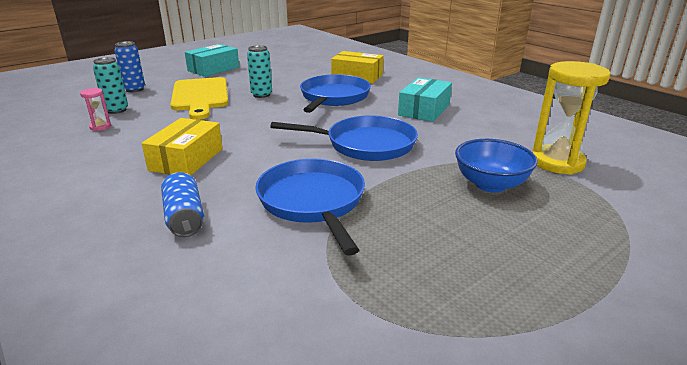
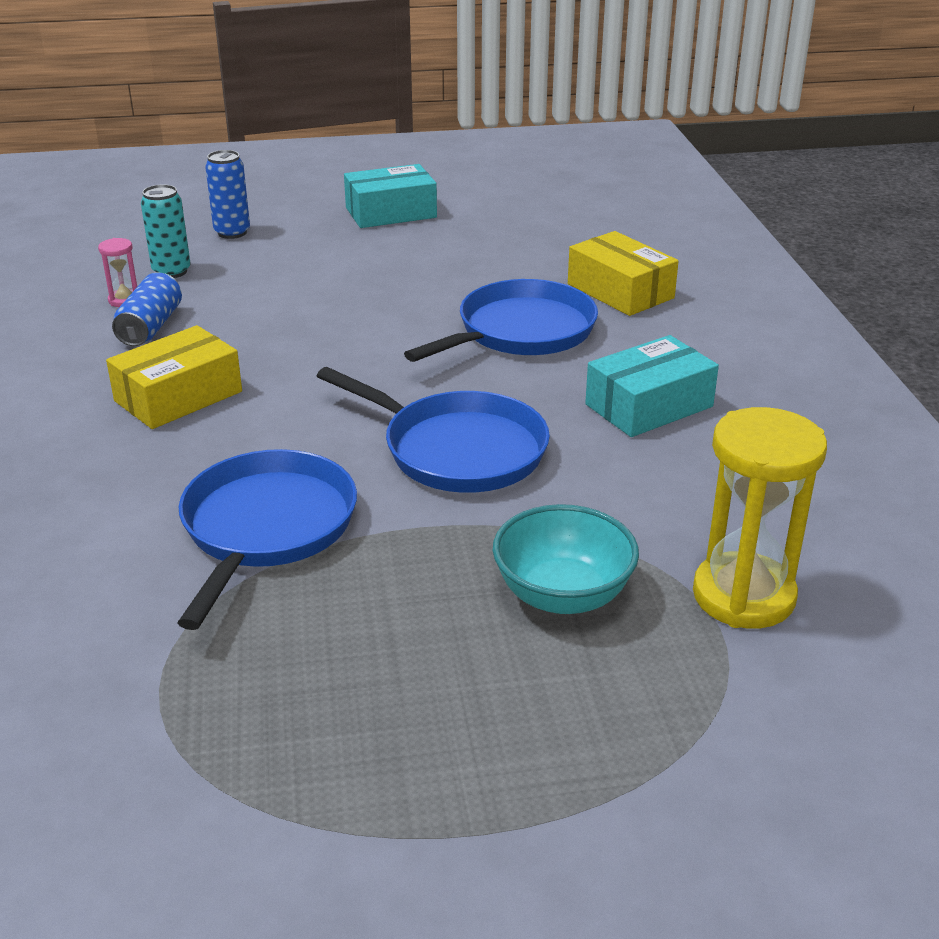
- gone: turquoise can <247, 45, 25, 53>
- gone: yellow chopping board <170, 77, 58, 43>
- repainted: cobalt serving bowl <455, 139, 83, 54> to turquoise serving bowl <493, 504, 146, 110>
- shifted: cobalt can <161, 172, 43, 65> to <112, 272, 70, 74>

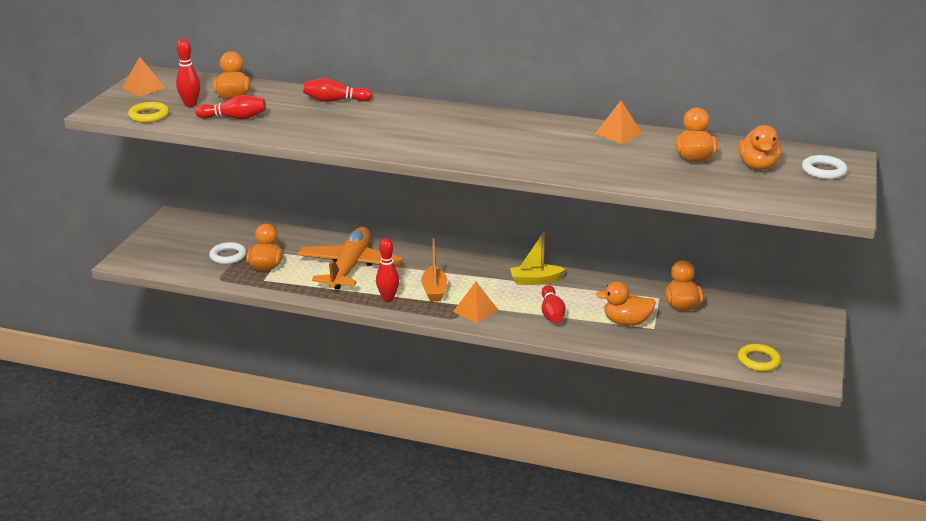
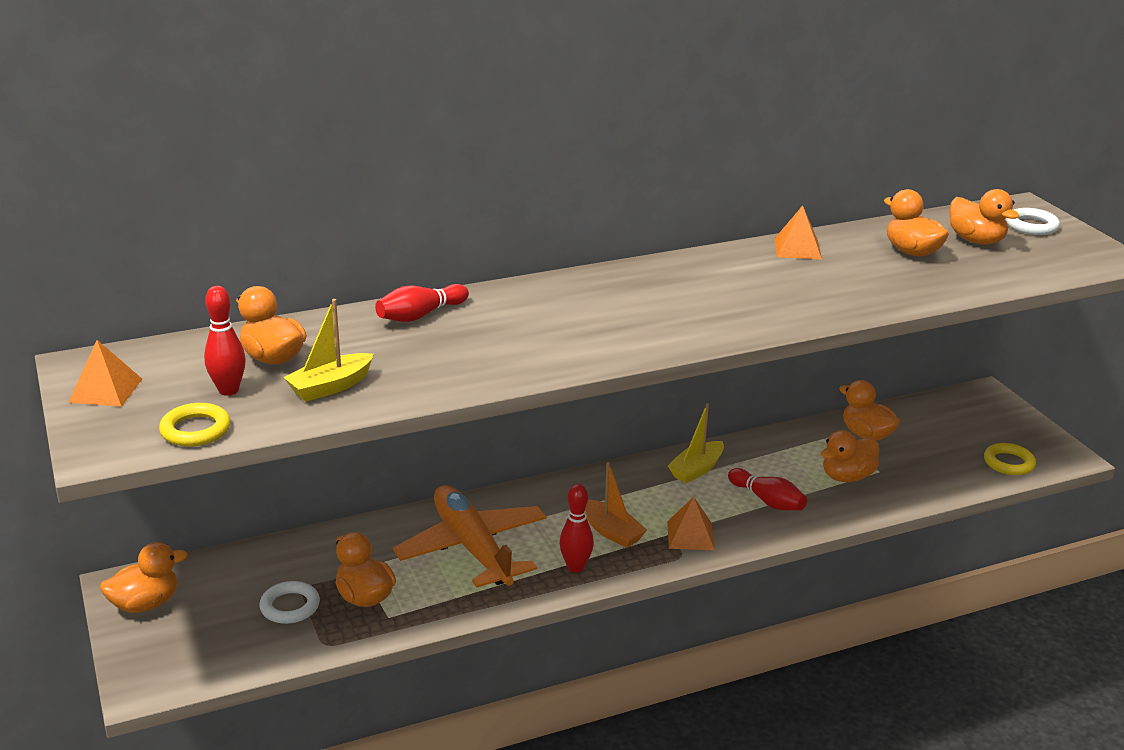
- swapped: scarlet skittle <195, 95, 71, 24> to yellow boat <283, 299, 91, 103>
- new: orange toy duck <100, 542, 88, 71>

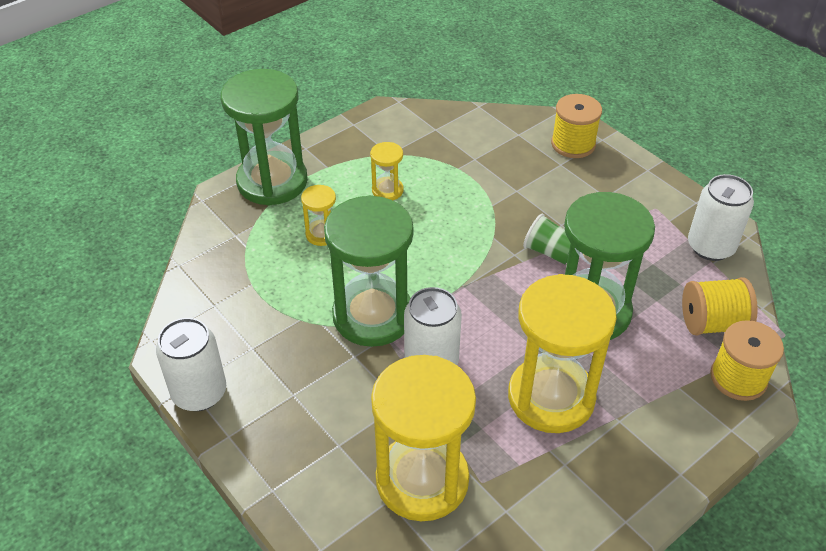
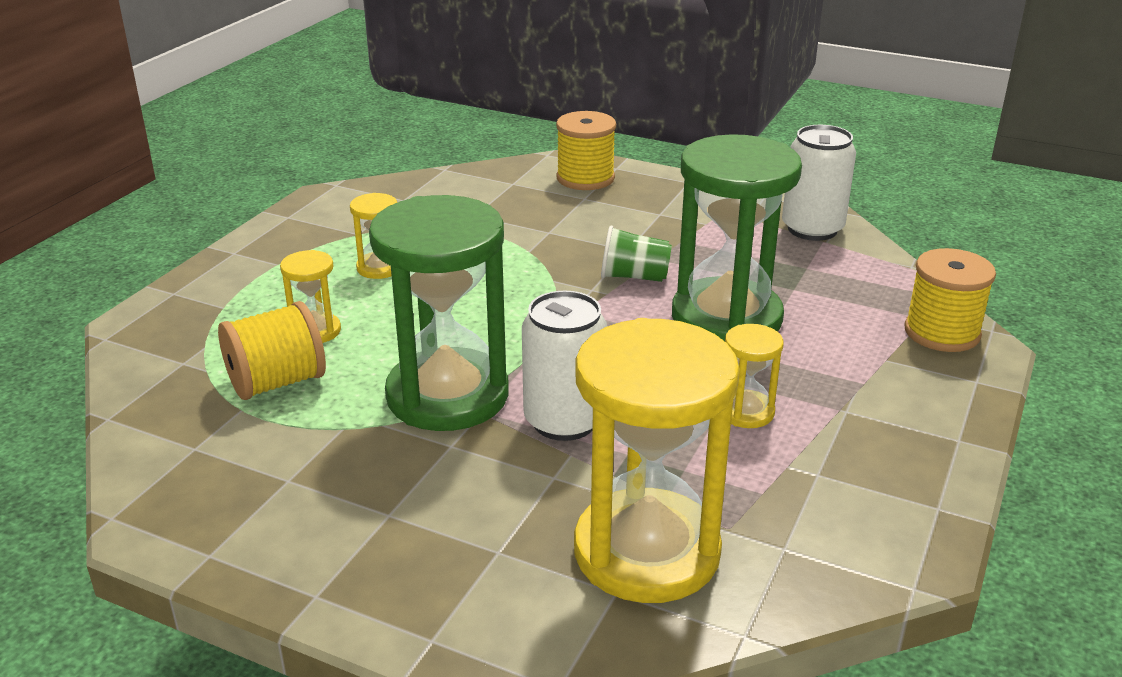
- gone: green sand timer <221, 69, 87, 137>
- scaled: yellow sand timer <508, 274, 109, 159> = <725, 324, 59, 104> x0.45
- shifted: yellow spool <682, 277, 76, 59> to <218, 301, 108, 99>
- gone: pure white can <156, 318, 70, 93>

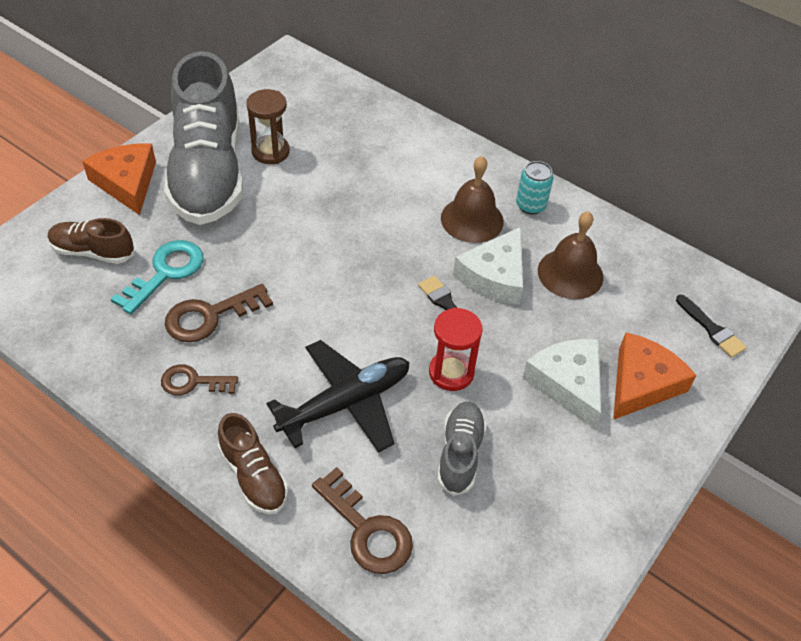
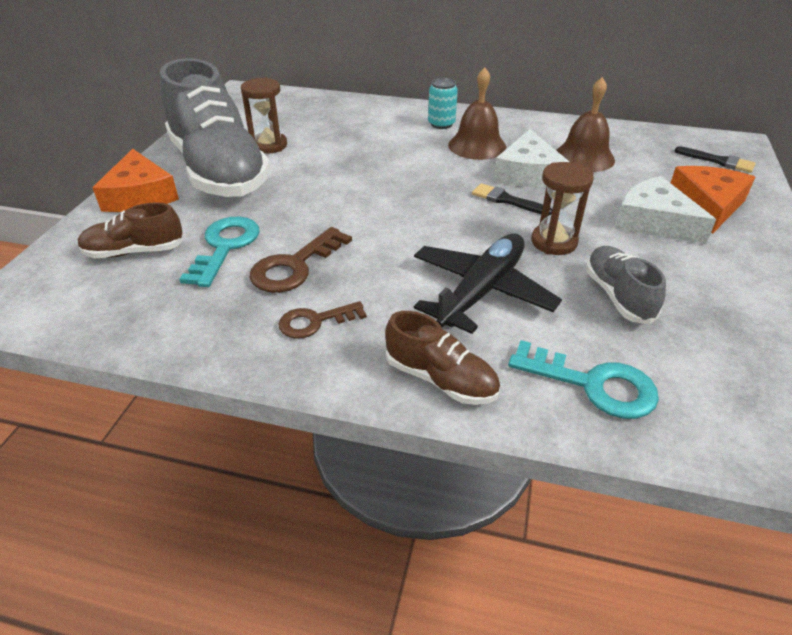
- rotated: orange cheese wedge <82, 144, 74, 71> = <92, 149, 87, 63> 150 degrees counterclockwise
- shifted: turquoise can <516, 161, 37, 54> to <428, 78, 30, 51>
- repainted: scarlet sand timer <429, 307, 54, 84> to dark brown sand timer <531, 162, 63, 93>
- repainted: dark brown key <312, 467, 101, 107> to turquoise key <508, 340, 151, 79>

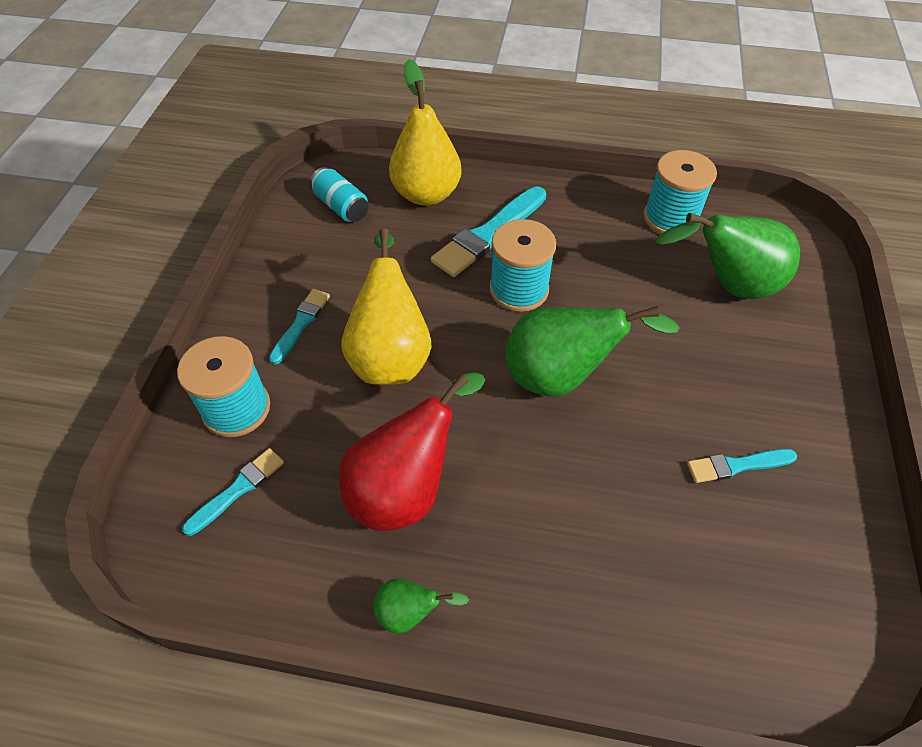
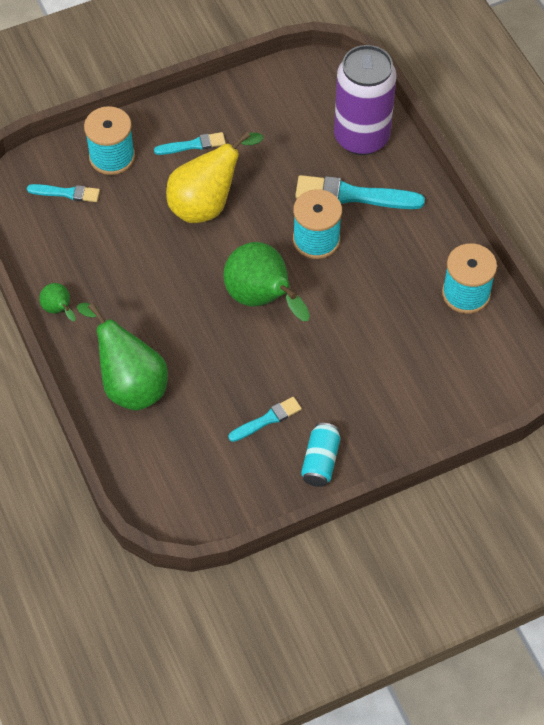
- swapped: yellow toy pear <389, 59, 73, 146> to violet can <334, 45, 63, 110>
- shifted: turquoise can <310, 167, 59, 55> to <301, 423, 40, 64>
- shifted: green toy pear <656, 213, 144, 86> to <77, 303, 91, 108>
- gone: scarlet toy pear <339, 372, 147, 159>
- rotated: turquoise paint brush <687, 449, 110, 34> = <228, 397, 74, 45> 105 degrees clockwise

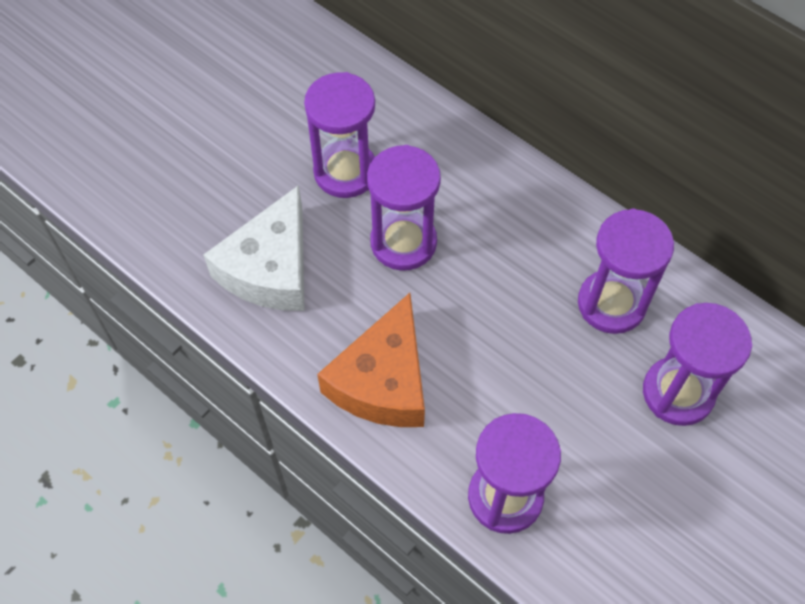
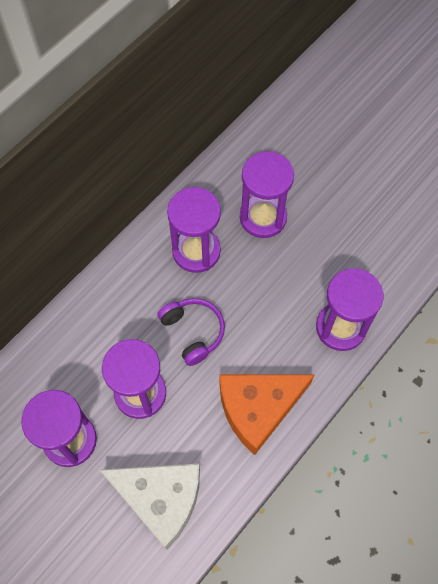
- rotated: orange cheese wedge <317, 293, 108, 134> = <220, 374, 95, 81> 135 degrees clockwise
- new: violet headset <157, 298, 68, 68>

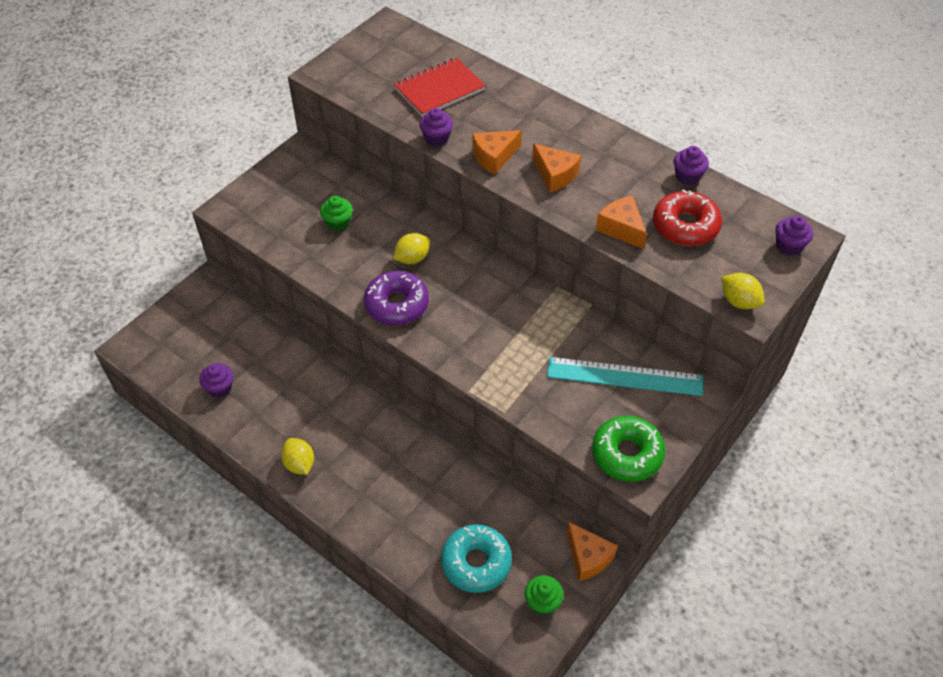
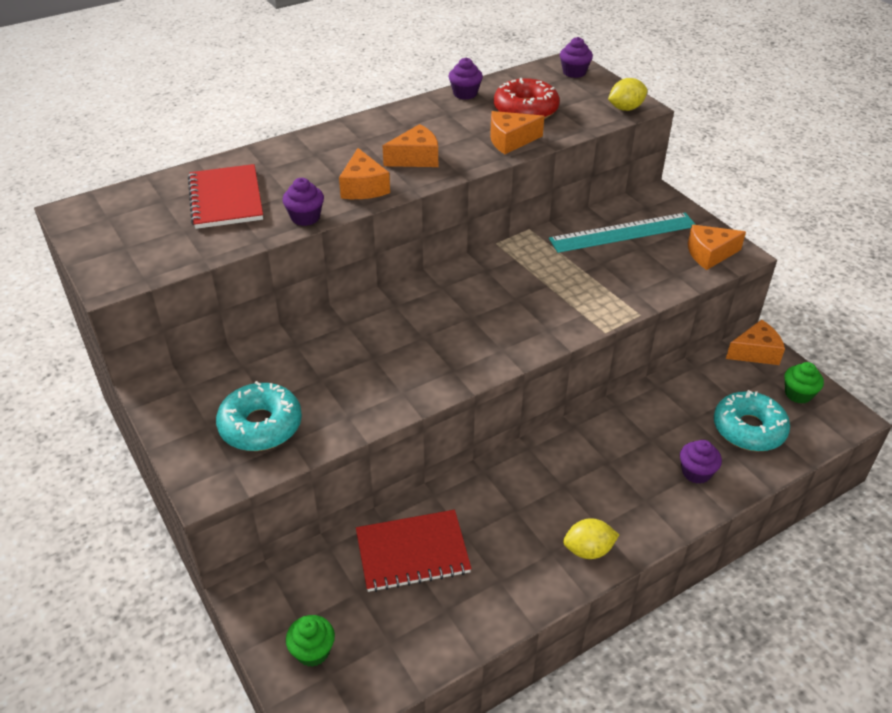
- shifted: green cupcake <320, 196, 33, 35> to <286, 615, 49, 52>
- gone: yellow citrus fruit <393, 233, 37, 31>
- gone: violet glazed donut <364, 271, 65, 55>
- rotated: turquoise ruler <547, 357, 156, 39> = <549, 213, 147, 40> 45 degrees clockwise
- shifted: violet cupcake <199, 363, 34, 35> to <680, 440, 42, 44>
- swapped: green glazed donut <592, 416, 73, 66> to orange cheese wedge <688, 225, 58, 45>
- new: turquoise glazed donut <216, 381, 86, 70>
- new: scarlet notepad <356, 510, 116, 82>

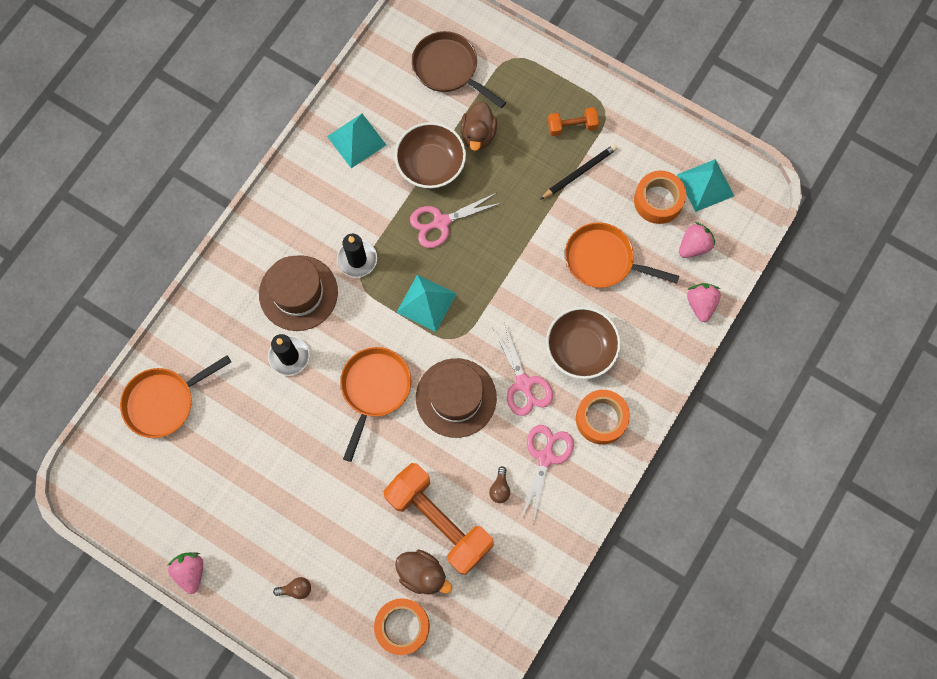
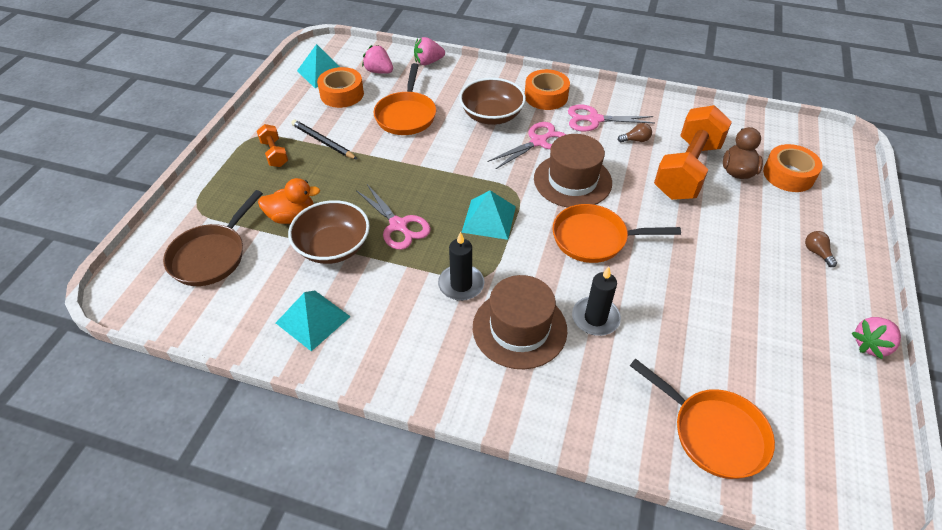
- repainted: dark brown toy duck <460, 101, 37, 50> to orange toy duck <258, 178, 62, 46>

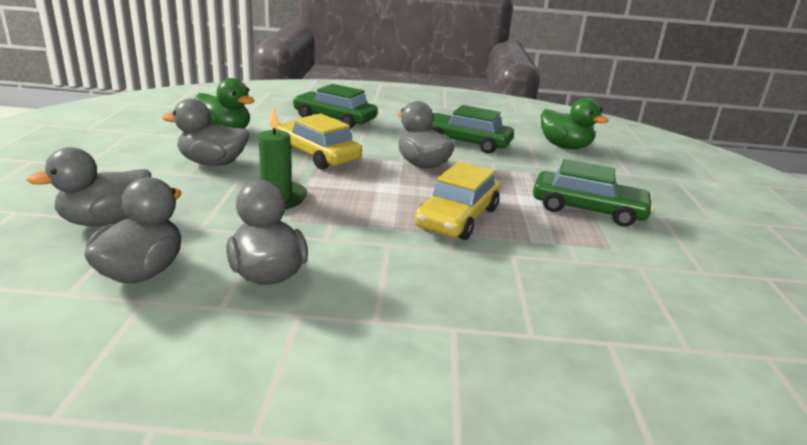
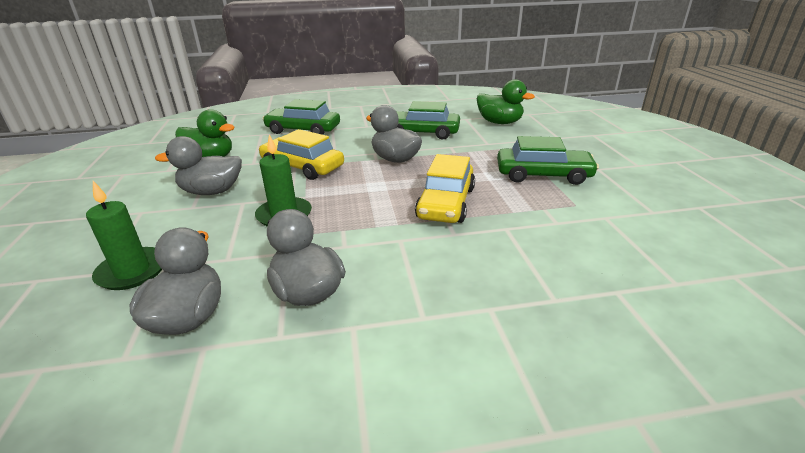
- swapped: gray toy duck <27, 147, 124, 79> to green pillar candle <86, 181, 76, 109>

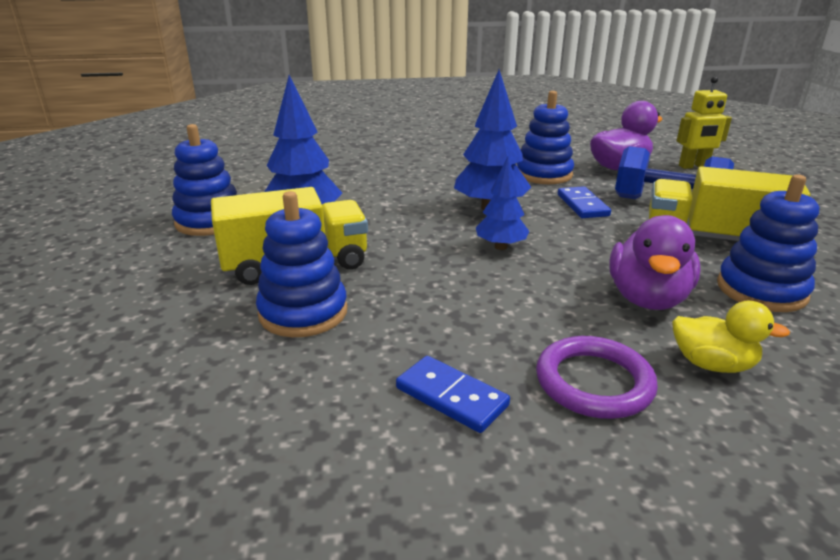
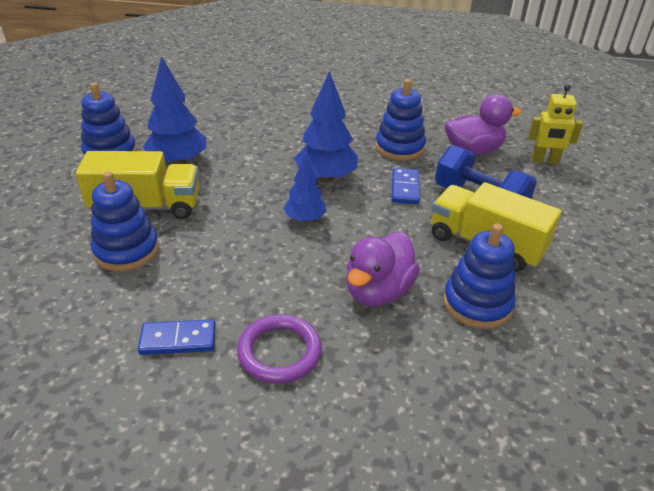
- gone: yellow toy duck <672, 301, 118, 72>
- rotated: cobalt domino <396, 356, 114, 77> = <138, 319, 78, 36> 60 degrees counterclockwise

